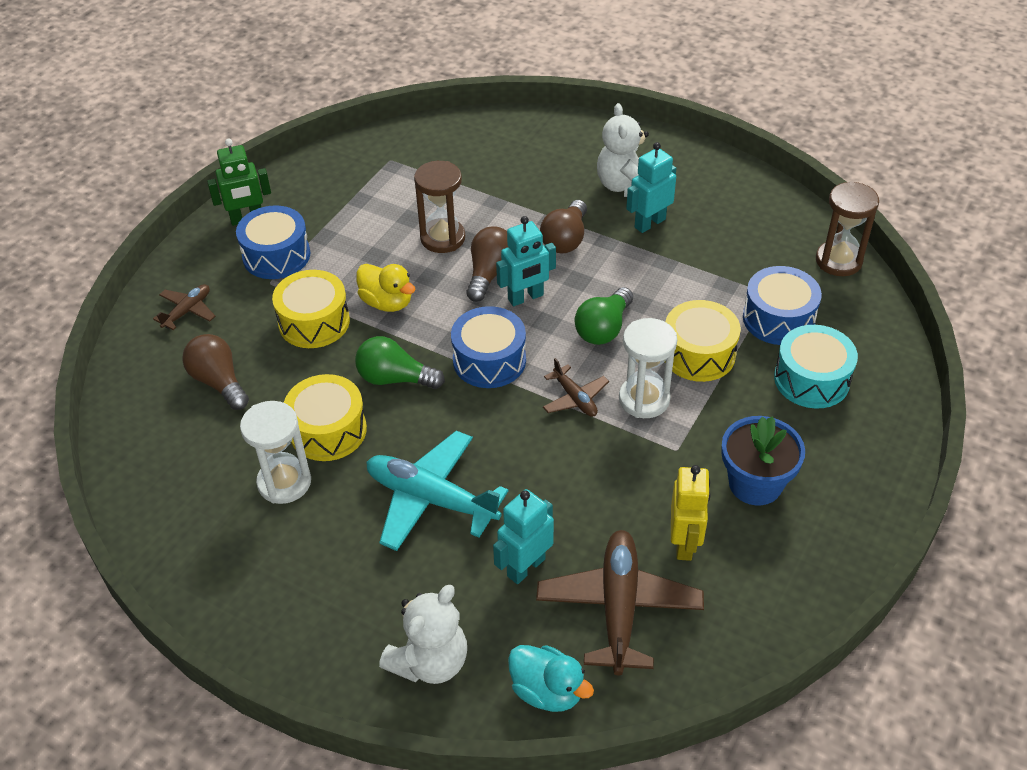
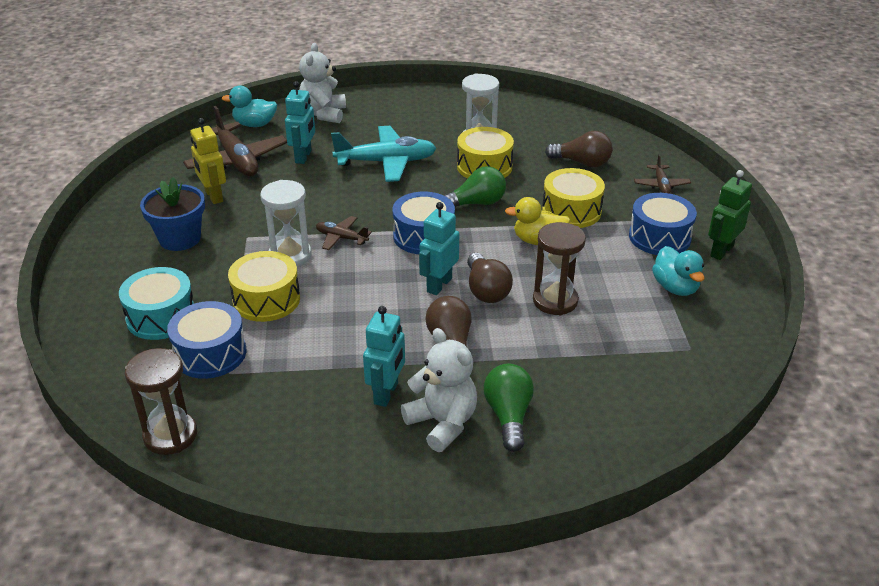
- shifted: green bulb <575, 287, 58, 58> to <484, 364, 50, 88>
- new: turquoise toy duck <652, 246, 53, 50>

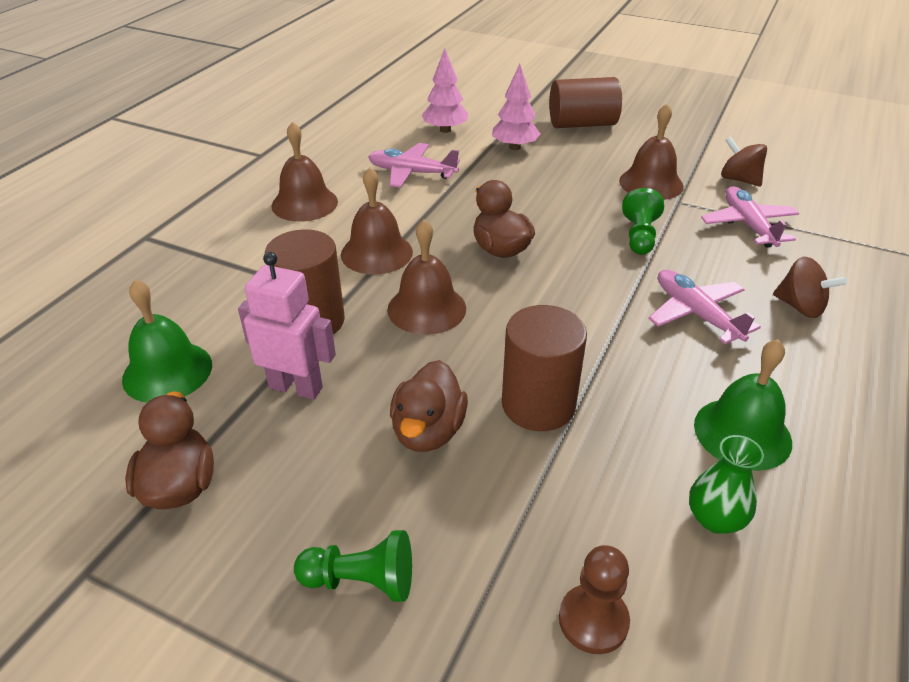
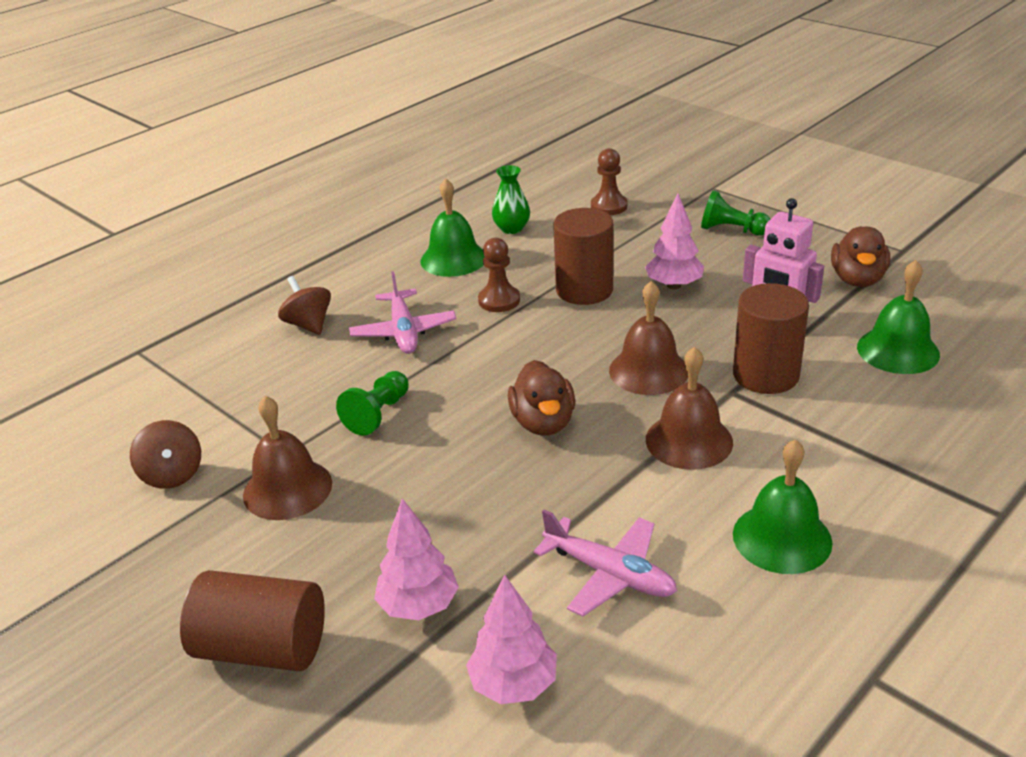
- repainted: dark brown bell <272, 122, 66, 100> to green bell <733, 439, 99, 135>
- gone: rose-pink plane <701, 186, 98, 62>
- swapped: dark brown toy duck <390, 360, 78, 92> to rose-pink tree <645, 194, 59, 95>
- new: dark brown game pawn <478, 238, 42, 74>

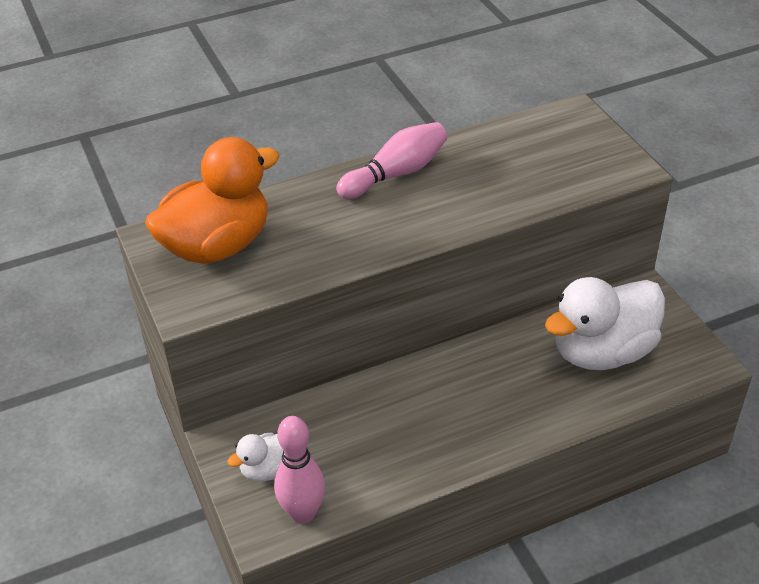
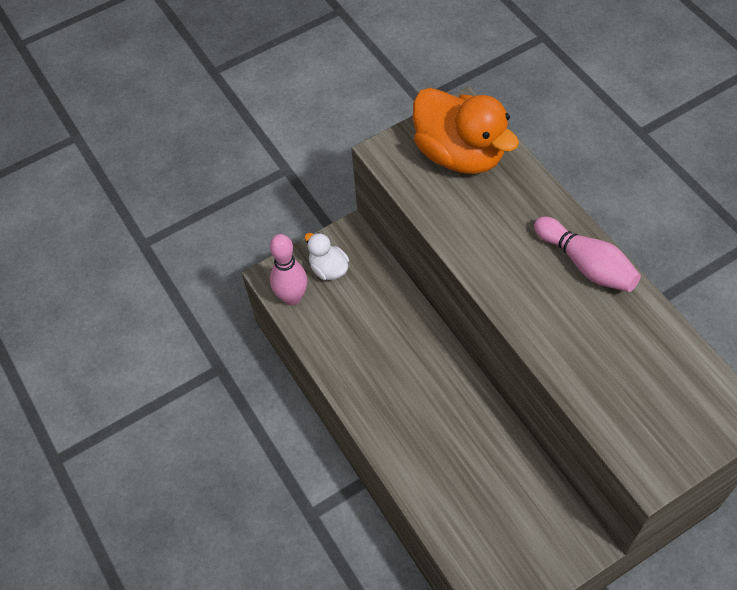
- gone: pure white toy duck <545, 277, 120, 93>

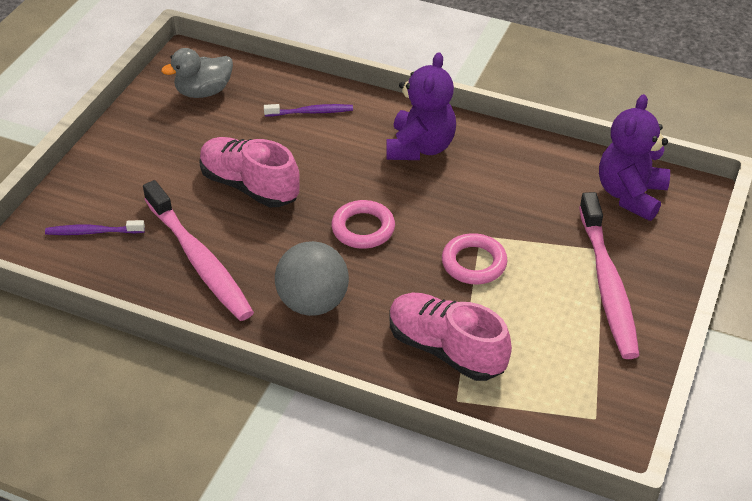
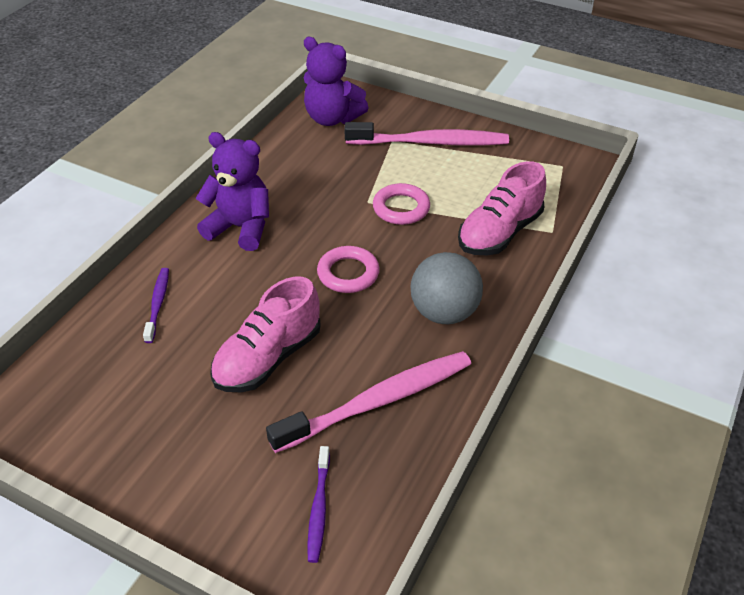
- gone: gray toy duck <161, 48, 72, 50>

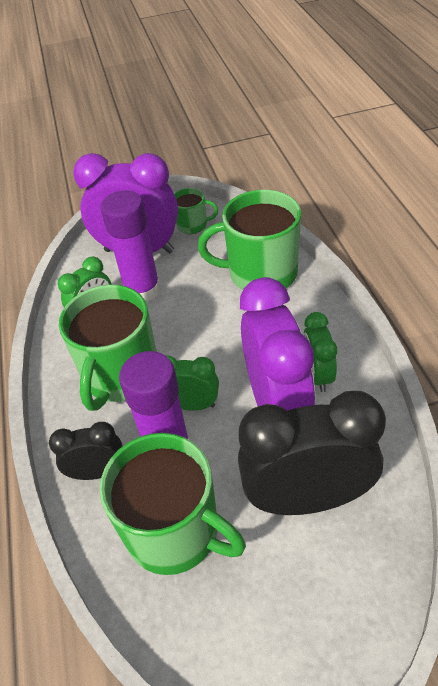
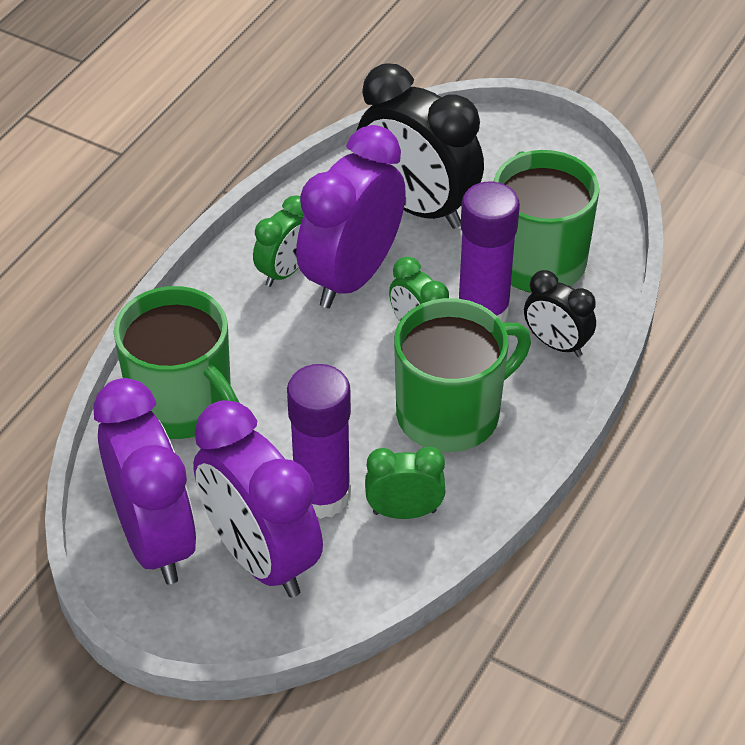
- swapped: green coffee mug <174, 188, 44, 46> to violet alarm clock <93, 378, 103, 206>

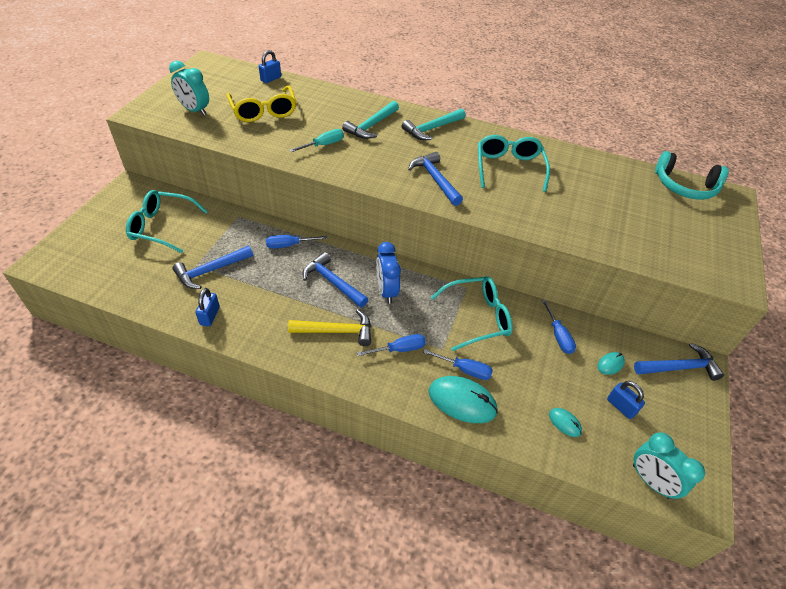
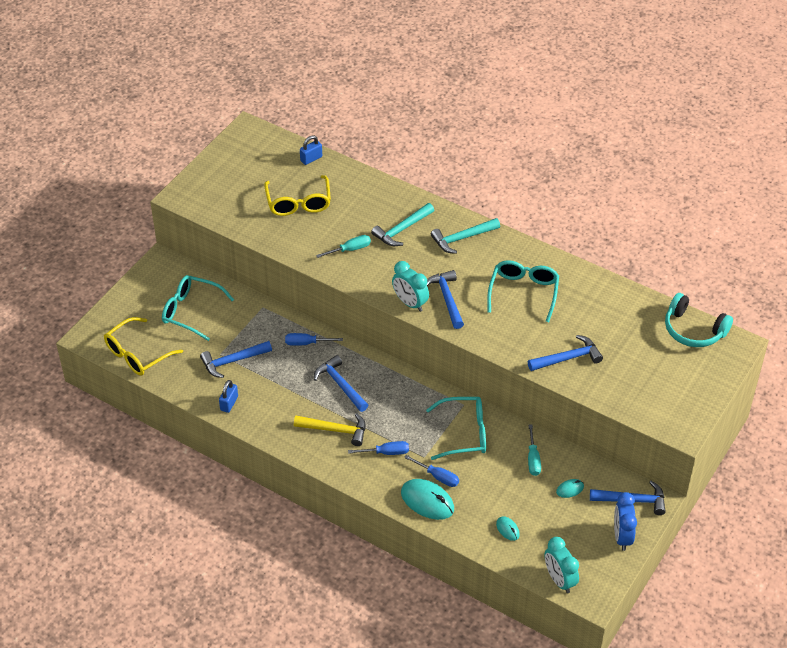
- shifted: turquoise alarm clock <169, 61, 40, 54> to <392, 261, 37, 51>
- shifted: cobalt alarm clock <376, 242, 25, 62> to <614, 492, 23, 59>
- repainted: cobalt screwdriver <542, 299, 34, 55> to turquoise screwdriver <528, 425, 13, 51>
- gone: cobalt small lock <607, 381, 38, 38>
- new: yellow eyeglasses <104, 317, 79, 59>
- new: cobalt claw hammer <528, 335, 75, 36>

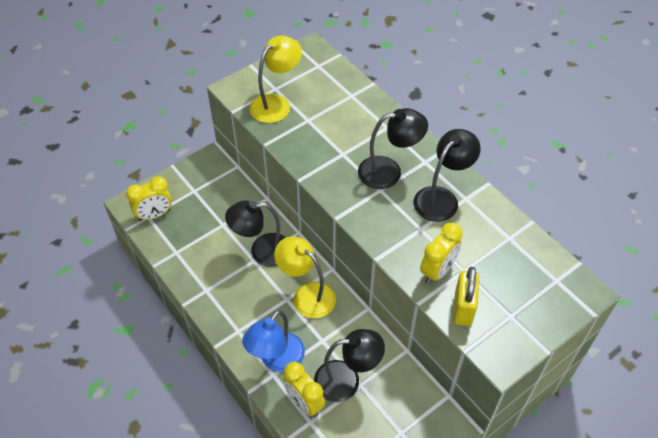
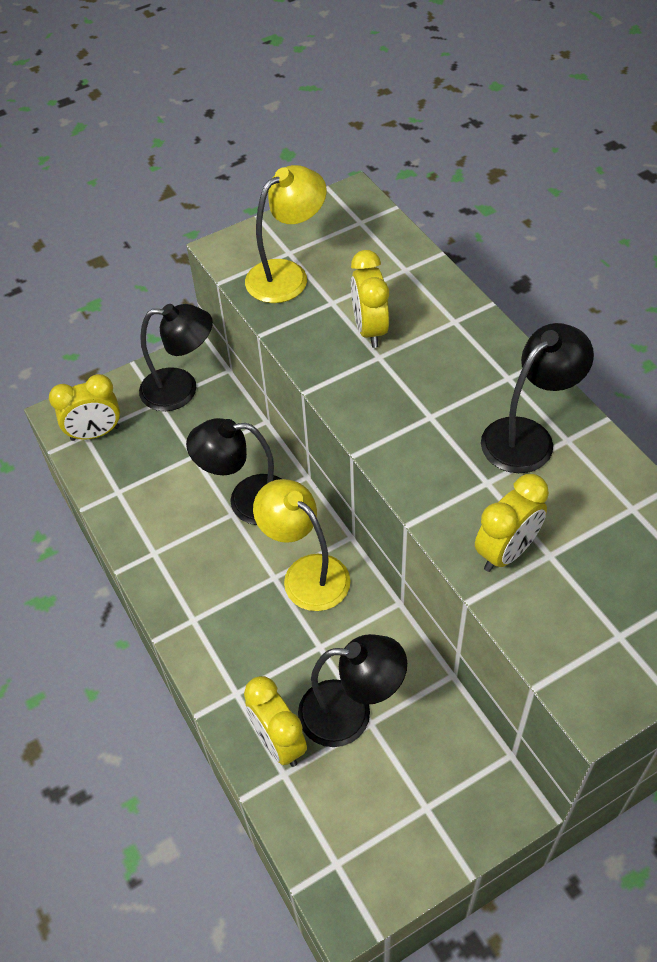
- shifted: black desk lamp <358, 108, 70, 81> to <139, 304, 74, 107>
- gone: yellow small lock <453, 267, 26, 59>
- gone: cobalt desk lamp <242, 310, 63, 62>
- new: yellow alarm clock <351, 250, 38, 98>

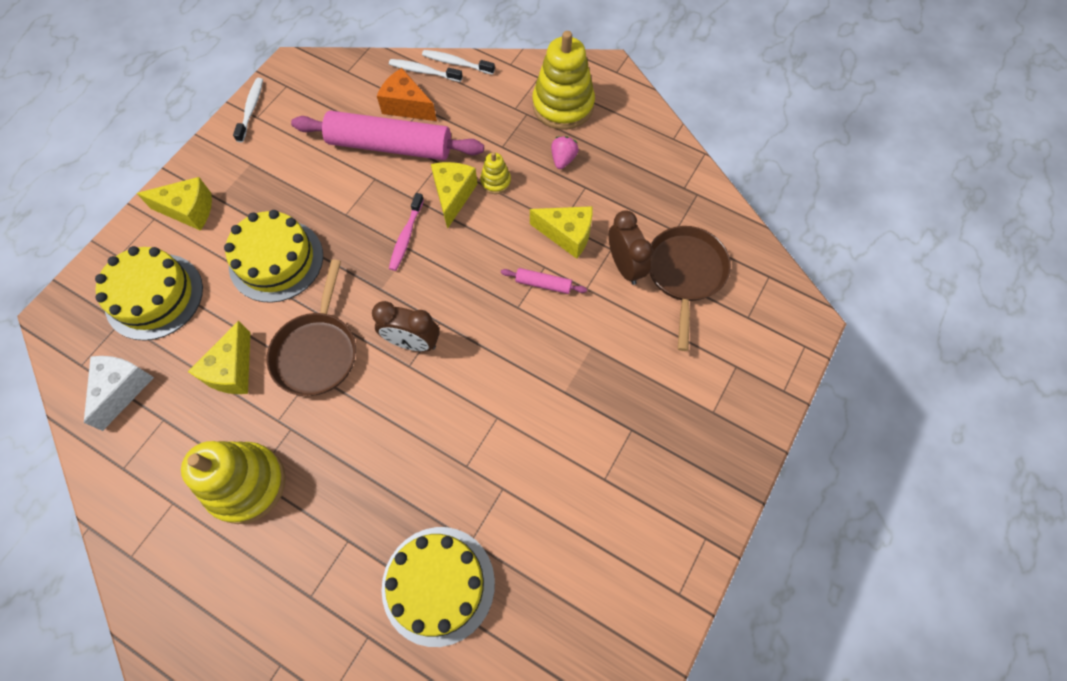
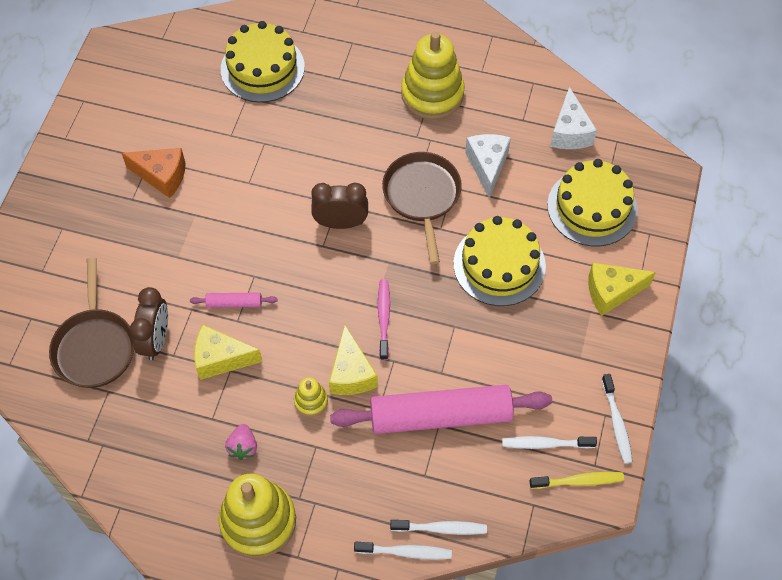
- shifted: orange cheese wedge <377, 68, 60, 53> to <121, 148, 64, 50>
- rotated: dark brown alarm clock <609, 210, 44, 75> = <129, 287, 39, 73> 135 degrees counterclockwise
- repainted: yellow cheese wedge <188, 321, 62, 73> to pure white cheese wedge <465, 134, 46, 64>
- new: pure white tooth brush <502, 436, 95, 13>
- new: yellow tooth brush <529, 472, 95, 17>

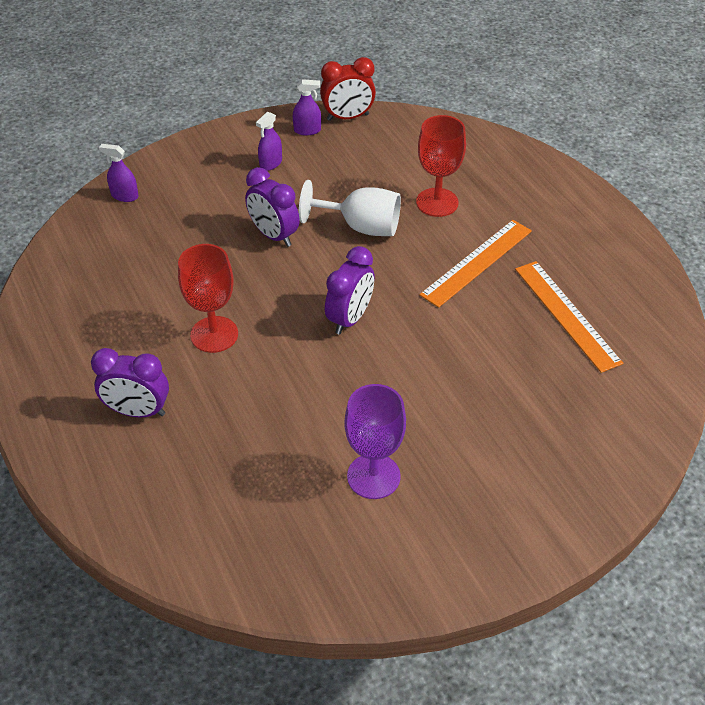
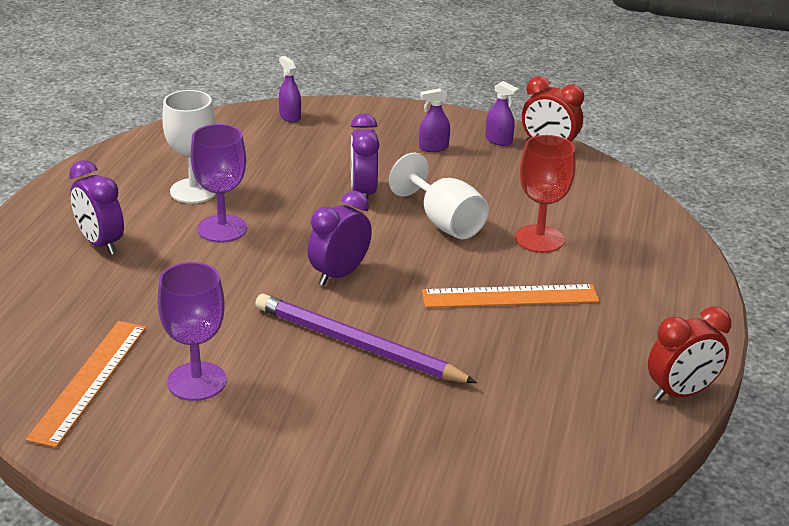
- repainted: scarlet chalice <178, 244, 60, 109> to violet chalice <190, 124, 57, 119>
- rotated: violet alarm clock <325, 246, 50, 88> = <308, 191, 64, 95> 150 degrees clockwise
- shifted: orange ruler <515, 261, 108, 112> to <25, 321, 121, 127>
- new: pure white chalice <162, 90, 54, 114>
- new: violet lead pencil <255, 294, 222, 89>
- new: scarlet alarm clock <648, 306, 83, 95>

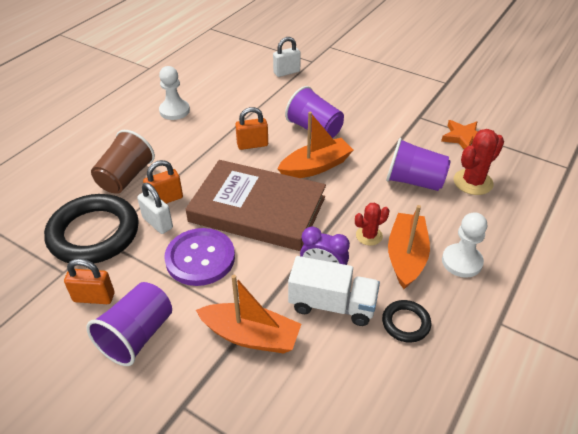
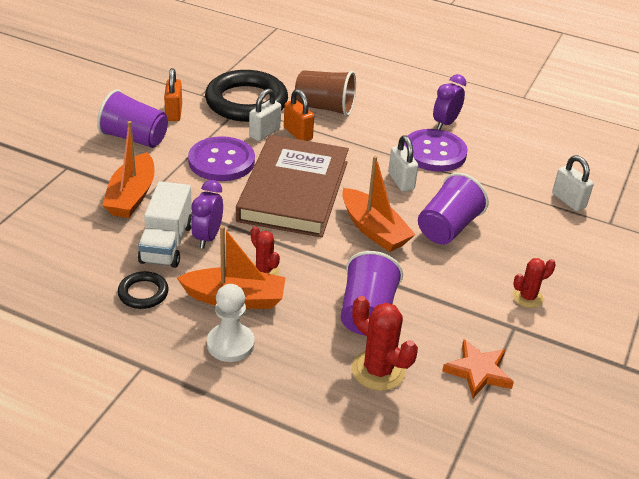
- swapped: pure white game pawn <159, 66, 31, 54> to violet alarm clock <433, 74, 33, 56>
- repainted: orange small lock <235, 107, 33, 43> to pure white small lock <388, 135, 30, 57>
- new: violet button <404, 129, 64, 43>
- new: scarlet prickly plant <513, 258, 43, 50>

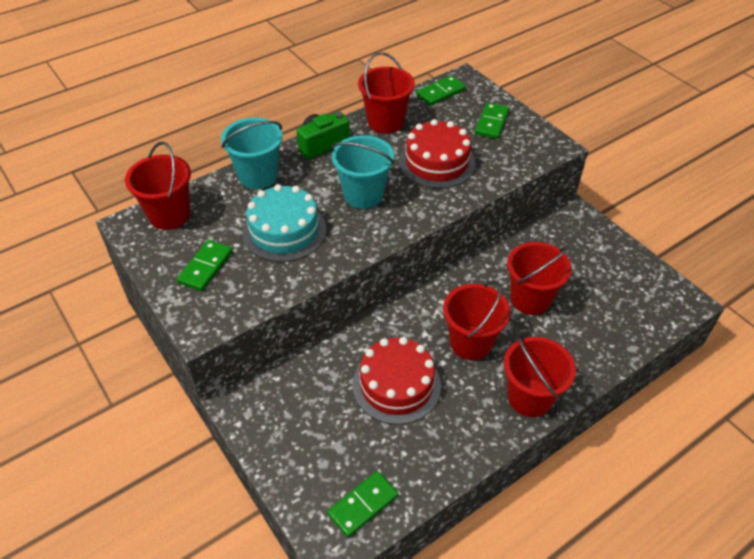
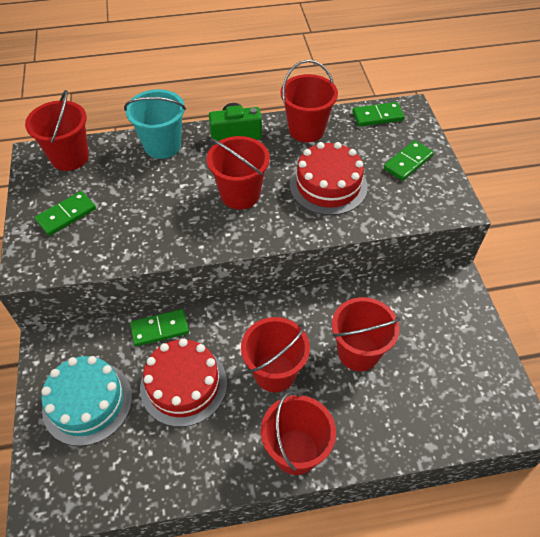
- repainted: turquoise pail <331, 135, 63, 74> to scarlet pail <207, 136, 63, 73>
- shifted: turquoise gateau <243, 184, 83, 78> to <41, 356, 91, 90>
- shifted: green domino <327, 471, 71, 67> to <130, 309, 59, 37>

